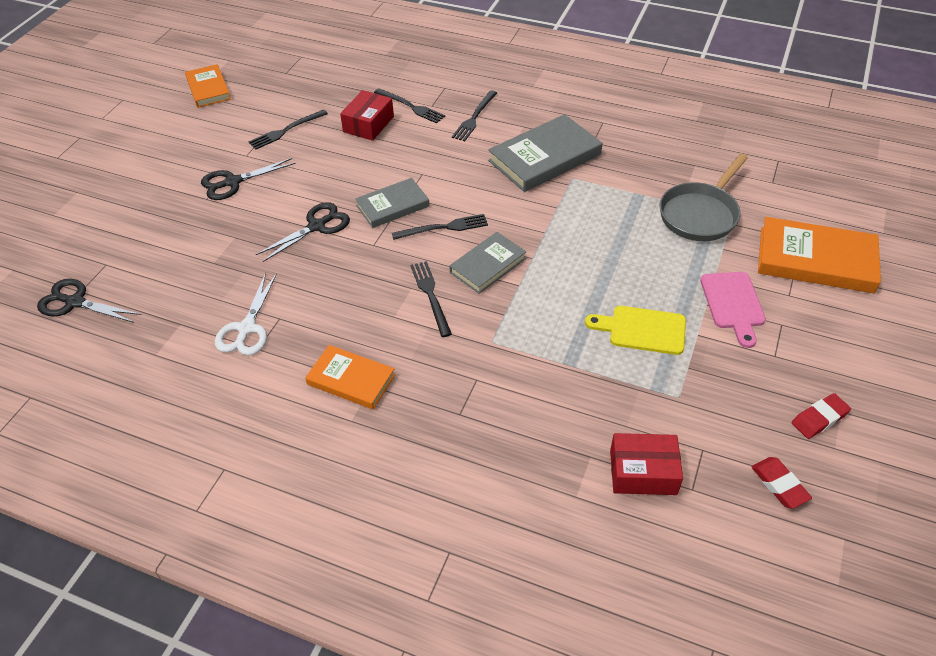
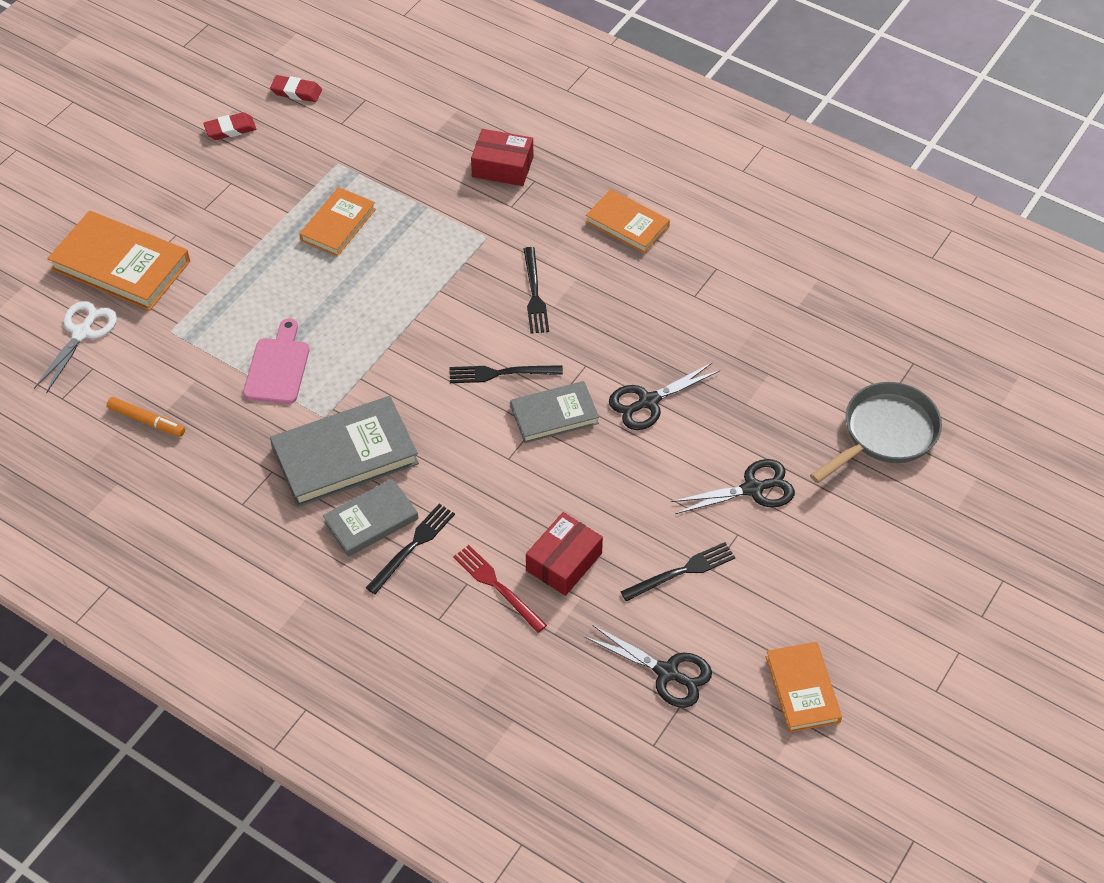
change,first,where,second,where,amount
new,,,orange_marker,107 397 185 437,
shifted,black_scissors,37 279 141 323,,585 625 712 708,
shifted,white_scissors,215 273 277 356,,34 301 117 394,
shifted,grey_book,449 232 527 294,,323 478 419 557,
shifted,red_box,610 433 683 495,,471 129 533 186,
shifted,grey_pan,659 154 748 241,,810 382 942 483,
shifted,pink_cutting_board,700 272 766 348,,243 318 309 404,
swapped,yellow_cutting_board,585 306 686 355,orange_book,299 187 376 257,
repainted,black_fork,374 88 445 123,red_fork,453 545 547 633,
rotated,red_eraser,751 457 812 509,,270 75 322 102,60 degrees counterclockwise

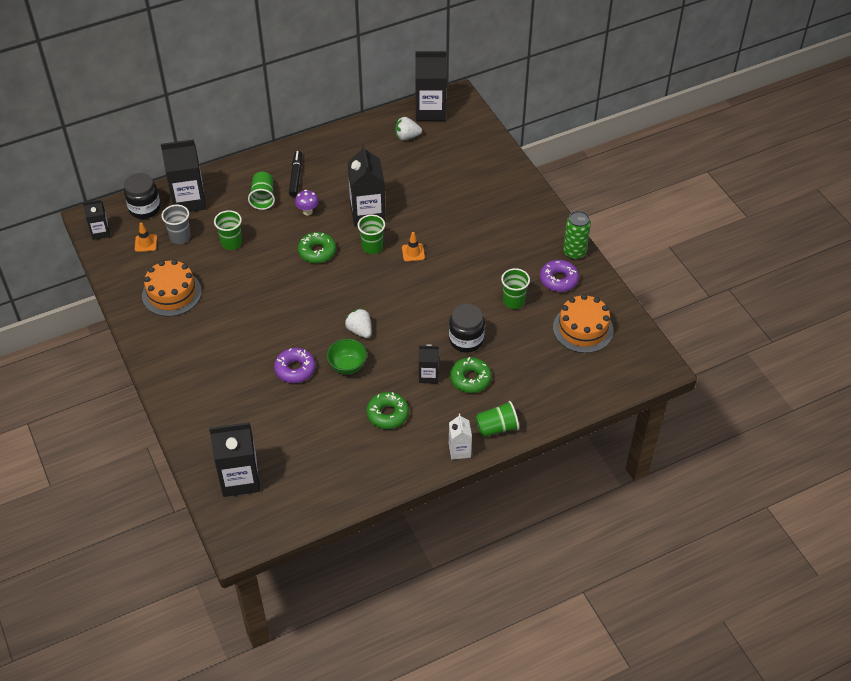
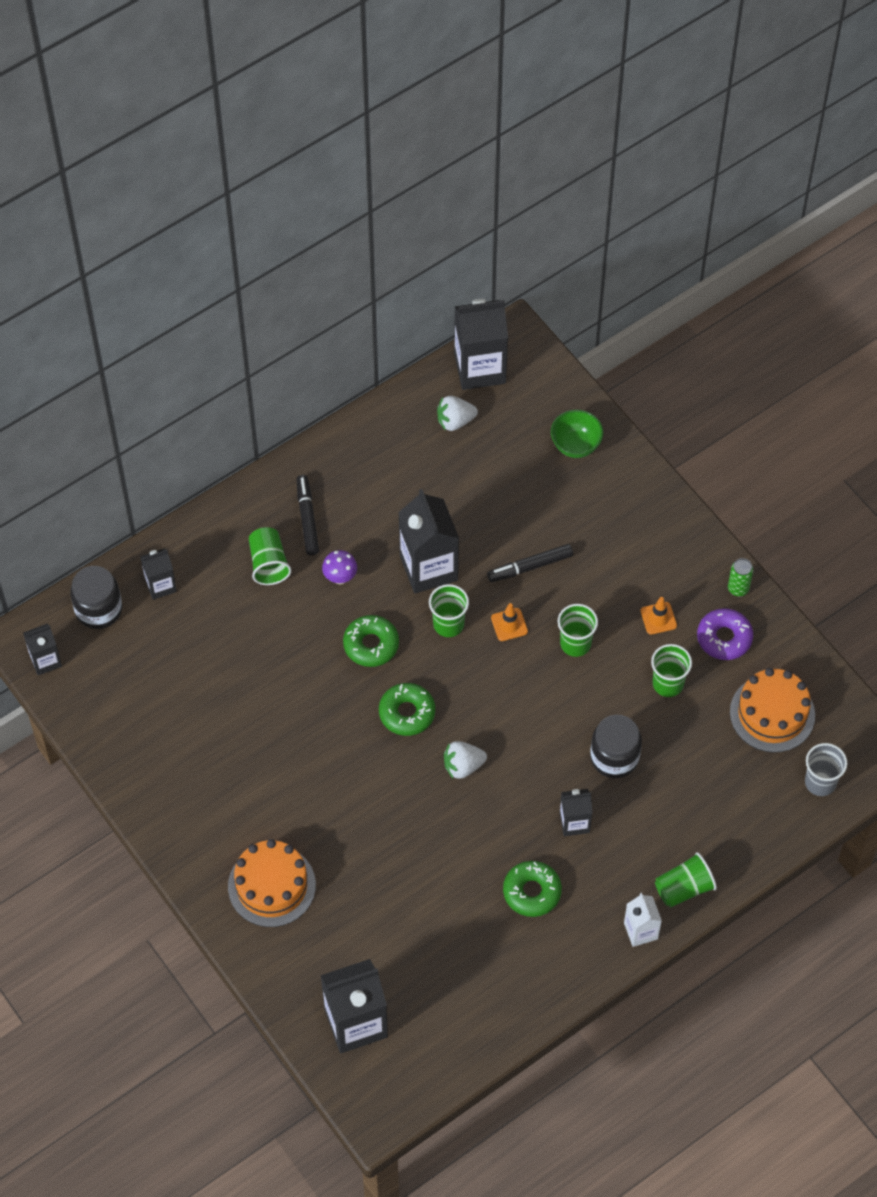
change,first,where,second,where,amount
gone,purple_donut,274 348 316 383,,,
new,,,black_marker,487 544 573 582,
shifted,orange_traffic_cone,135 222 157 252,,640 597 677 635,
shifted,orange_cake,142 259 202 317,,228 839 316 927,
shifted,grey_cup,161 205 191 244,,805 743 847 796,
shifted,green_cup,214 210 242 250,,558 604 598 657,
shifted,green_bowl,327 339 367 375,,551 410 603 458,
shifted,green_donut,450 357 492 393,,379 683 435 736,
rotated,white_strawberry,345 308 371 338,,444 741 487 779,60 degrees counterclockwise
scaled,black_carton,161 139 206 212,,140 548 177 600,x0.54
scaled,green_can,563 211 591 260,,728 558 753 596,x0.64

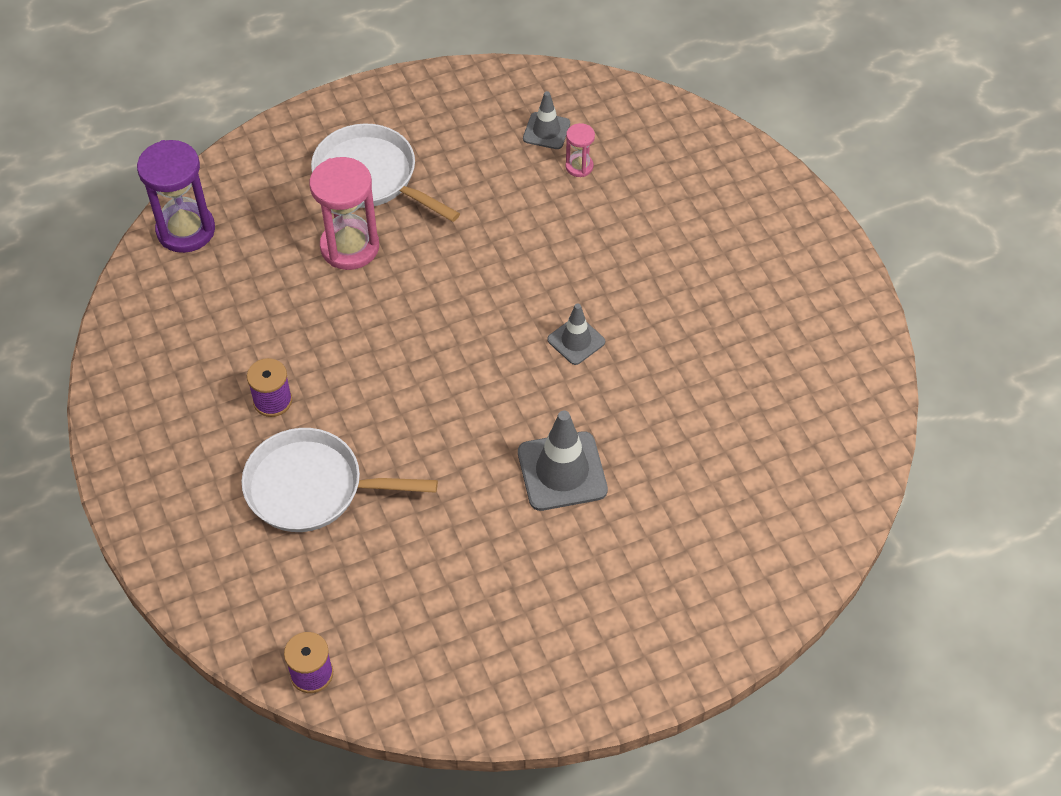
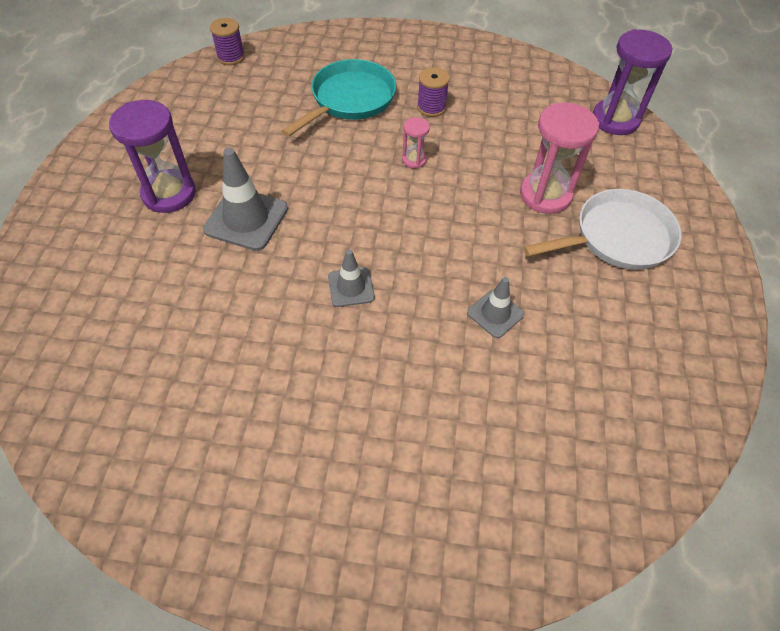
change,first,where,second,where,amount
new,,,purple_hourglass,109 100 196 213,
shifted,grey_traffic_cone,523 91 570 149,,467 277 524 338,
shifted,pink_hourglass,566 123 595 177,,402 117 430 169,
repainted,white_pan,241 428 438 532,turquoise_pan,282 59 396 137,

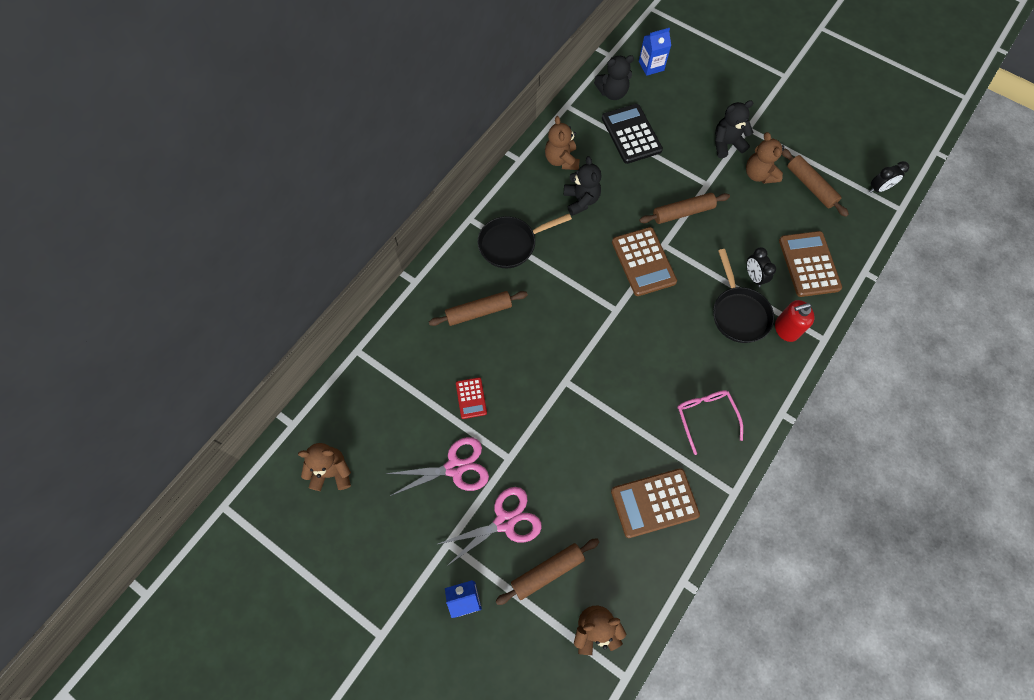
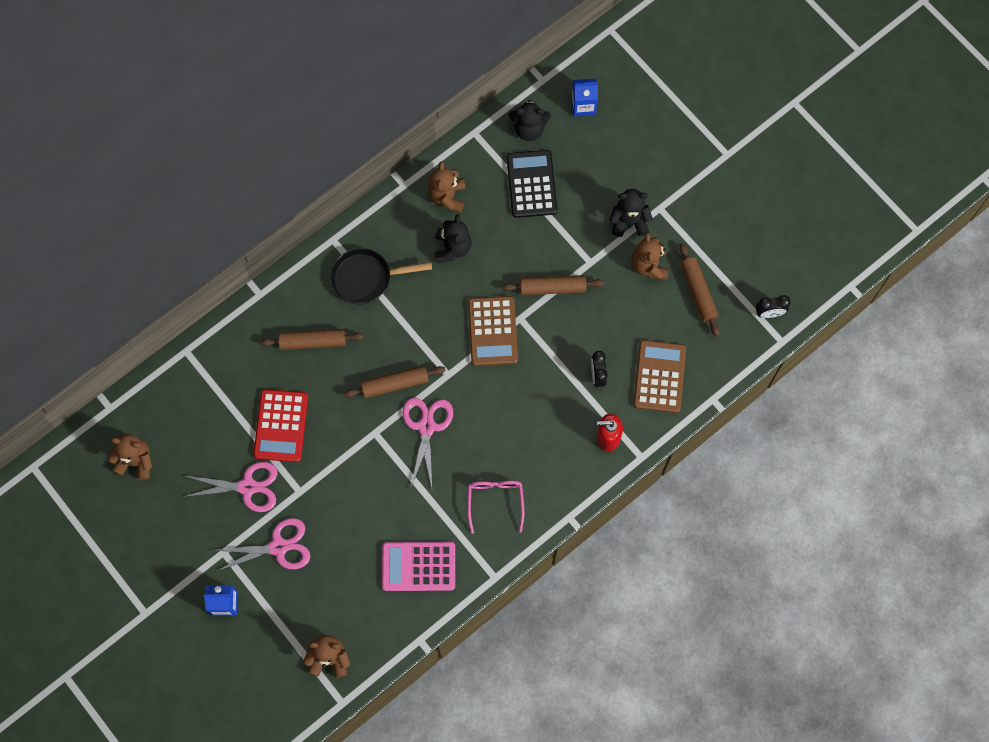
change,first,where,second,where,amount
gone,black_pan,713 249 774 343,,,
new,,,pink_scissors,402 398 453 487,
shifted,brown_rolling_pin,495 539 599 605,,344 365 445 398,
repainted,brown_calculator,611 468 700 538,pink_calculator,382 542 455 591,
scaled,red_calculator,456 377 487 419,,253 389 308 462,x1.86

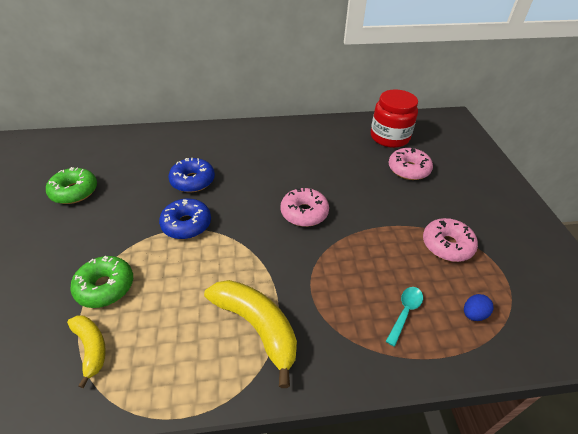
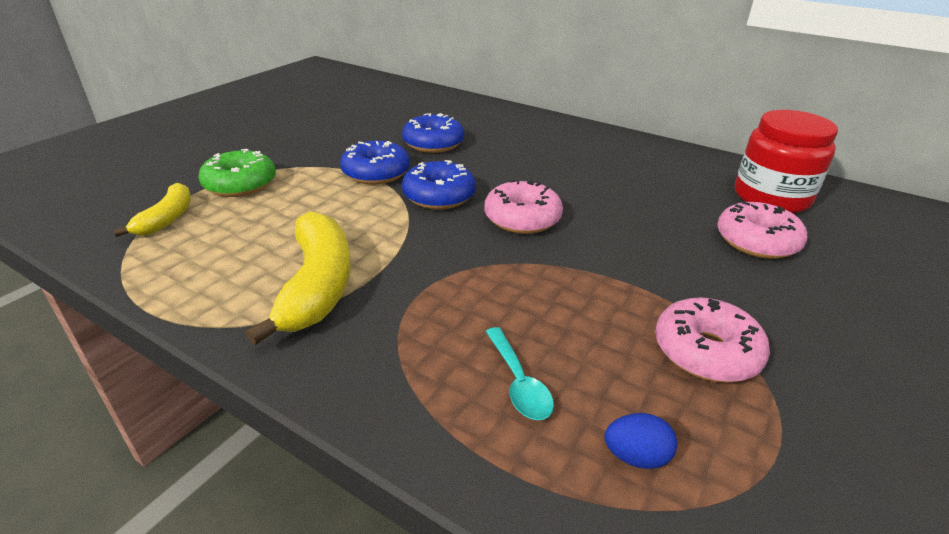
change,first,where,second,where,amount
gone,green_donut,46 167 97 204,,,
new,,,blue_donut,402 160 476 210,
rotated,turquoise_spoon,386 287 423 346,,485 327 554 420,90 degrees clockwise

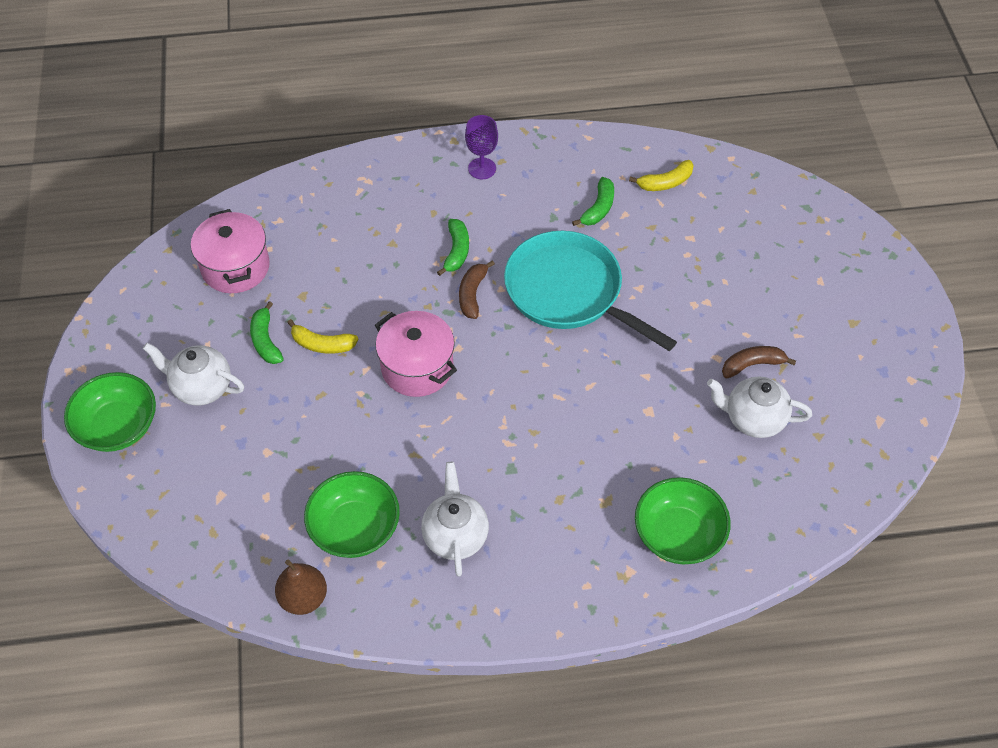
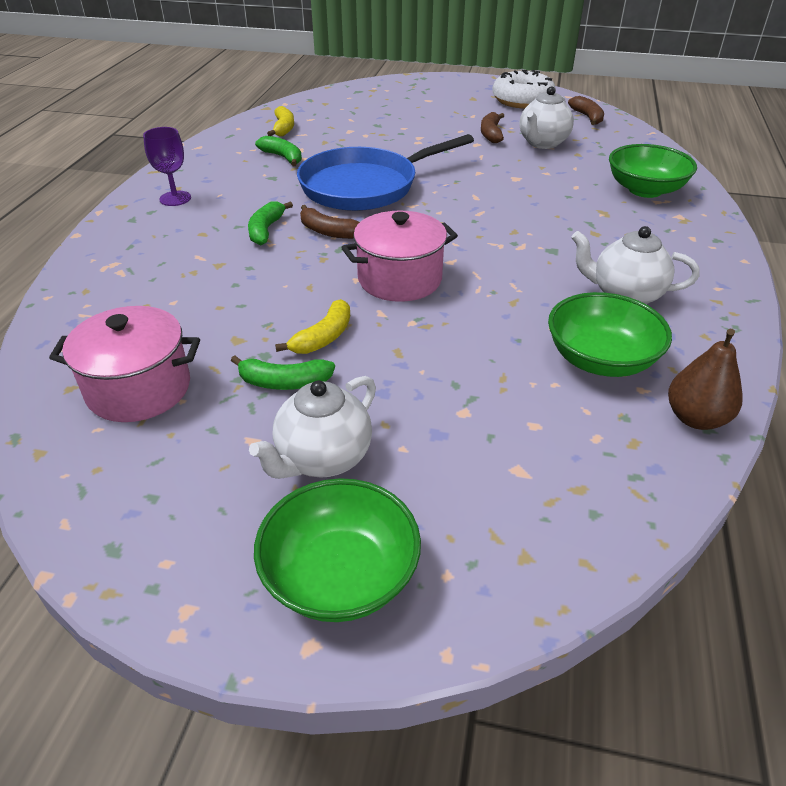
change,first,where,second,where,amount
new,,,white_donut,492 70 556 109,
new,,,brown_banana,568 96 604 125,
repainted,turquoise_pan,504 231 677 351,blue_pan,297 134 474 211,
rotated,green_banana,437 219 469 276,,248 201 293 245,105 degrees counterclockwise

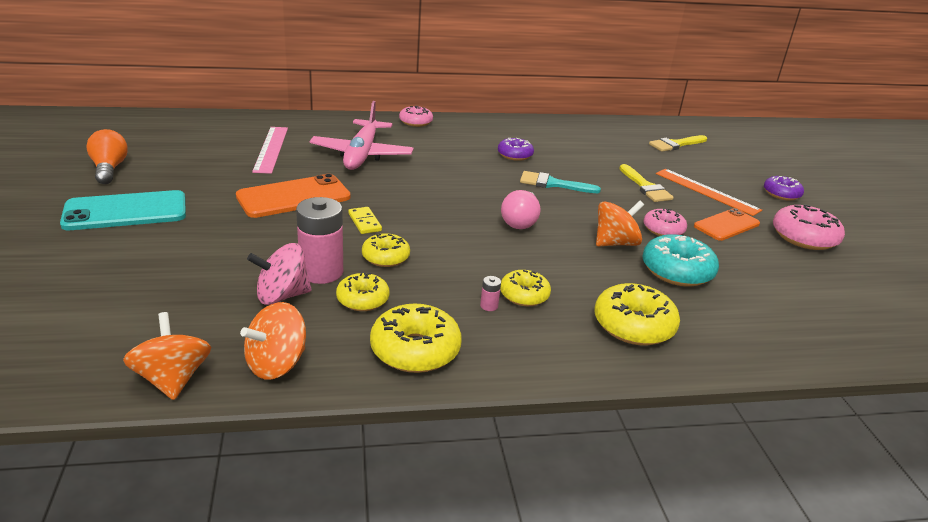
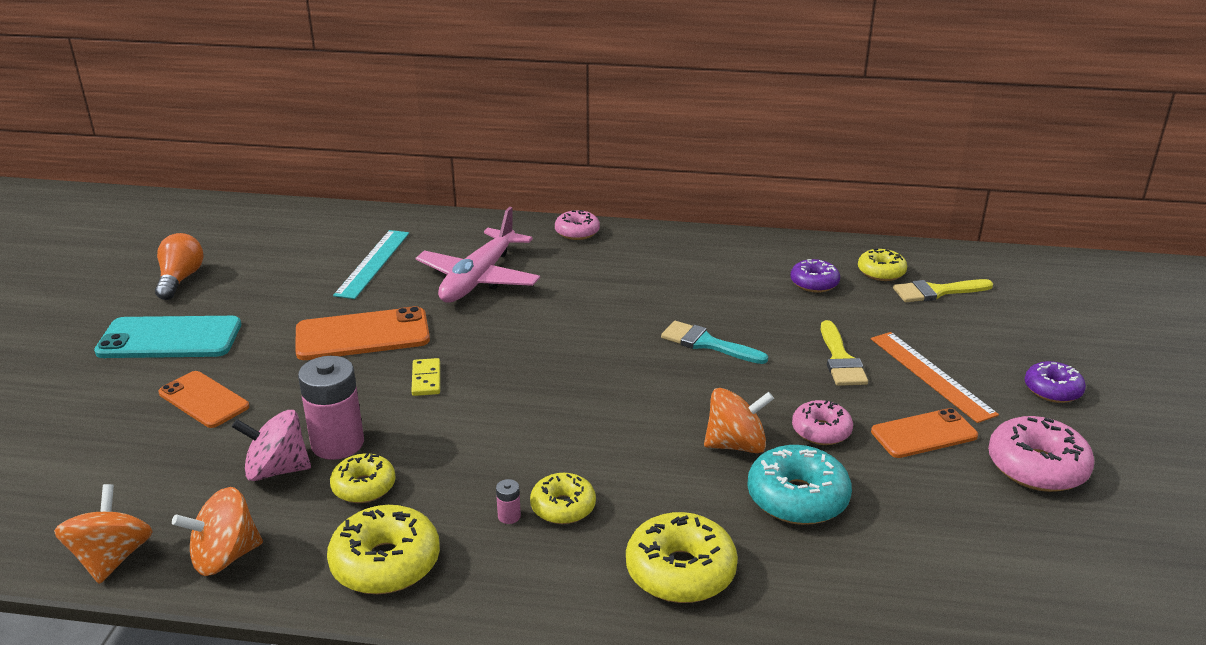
change,first,where,second,where,amount
gone,pink_light_bulb,501 190 540 229,,,
new,,,orange_phone,158 371 249 428,
shifted,yellow_donut,362 233 410 267,,858 249 907 281,
shifted,purple_donut,498 138 534 161,,790 259 840 293,
repainted,pink_ruler,252 127 288 174,turquoise_ruler,333 230 409 299,

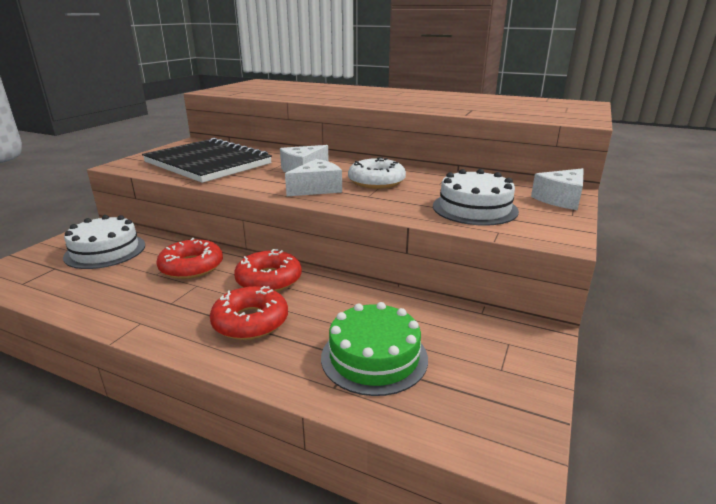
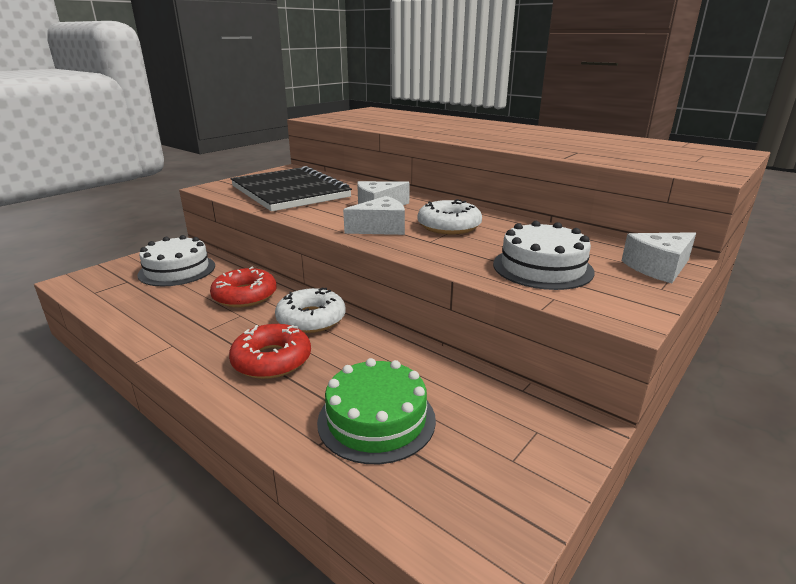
change,first,where,second,where,amount
repainted,red_donut,234 249 302 292,white_donut,275 287 346 333,

